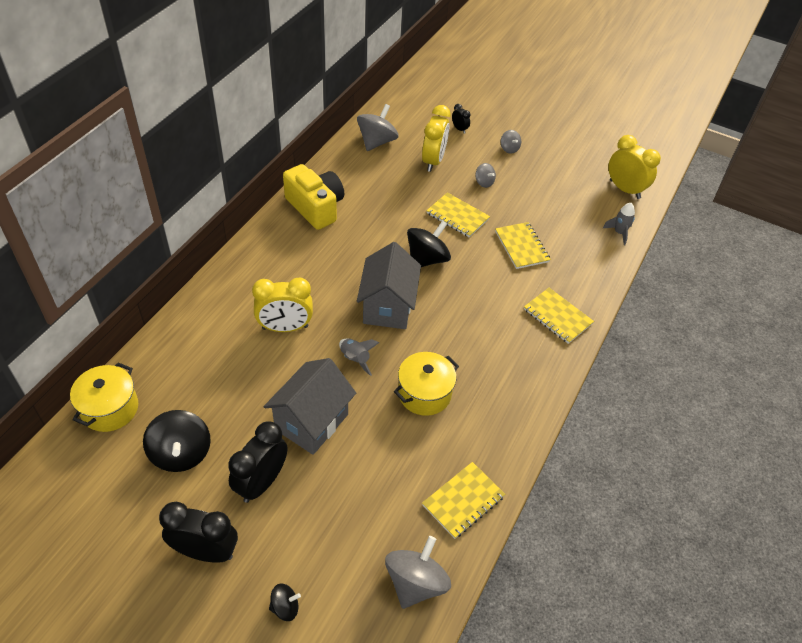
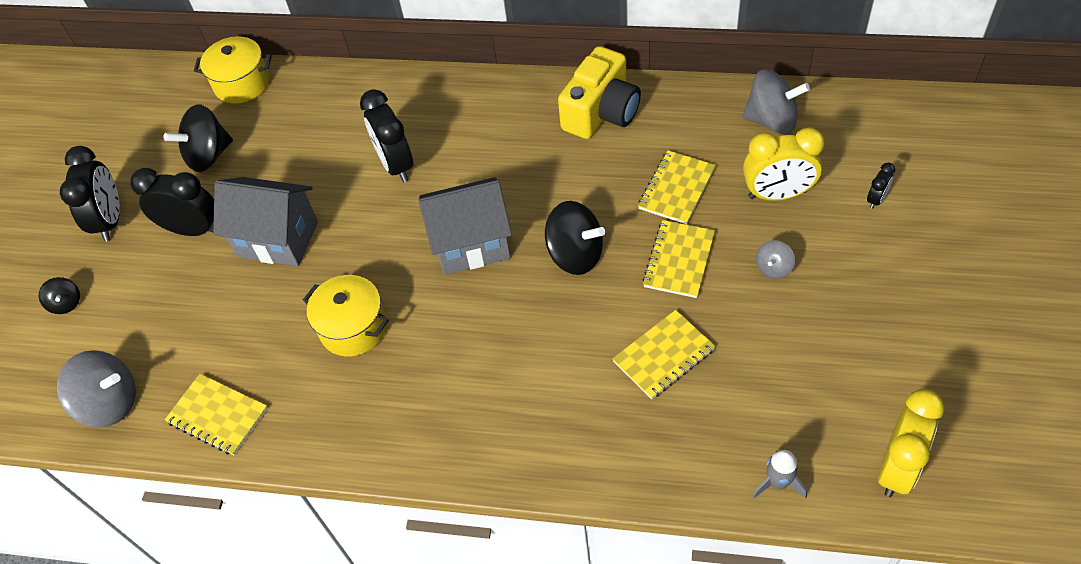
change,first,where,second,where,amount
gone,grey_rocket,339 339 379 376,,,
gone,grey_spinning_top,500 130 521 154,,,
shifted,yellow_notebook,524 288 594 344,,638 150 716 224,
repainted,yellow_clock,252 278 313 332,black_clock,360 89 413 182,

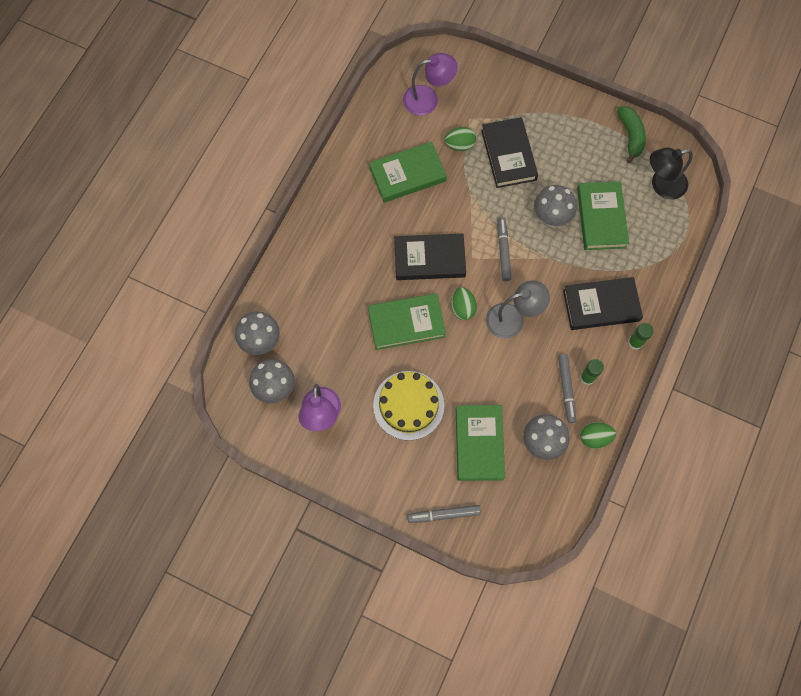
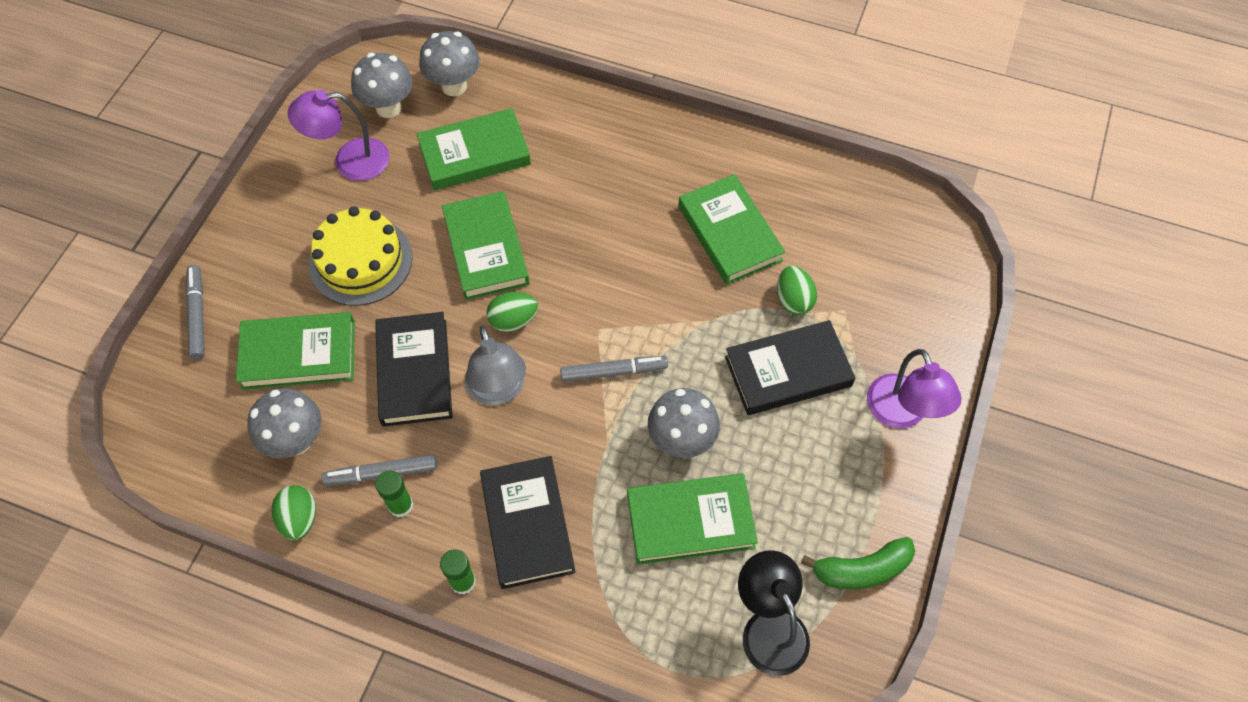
change,first,where,second,where,amount
new,,,green_book,417 108 531 191,
shifted,black_book,394 234 466 280,,375 312 452 427,
shifted,purple_lamp,403 53 458 116,,867 349 962 428,

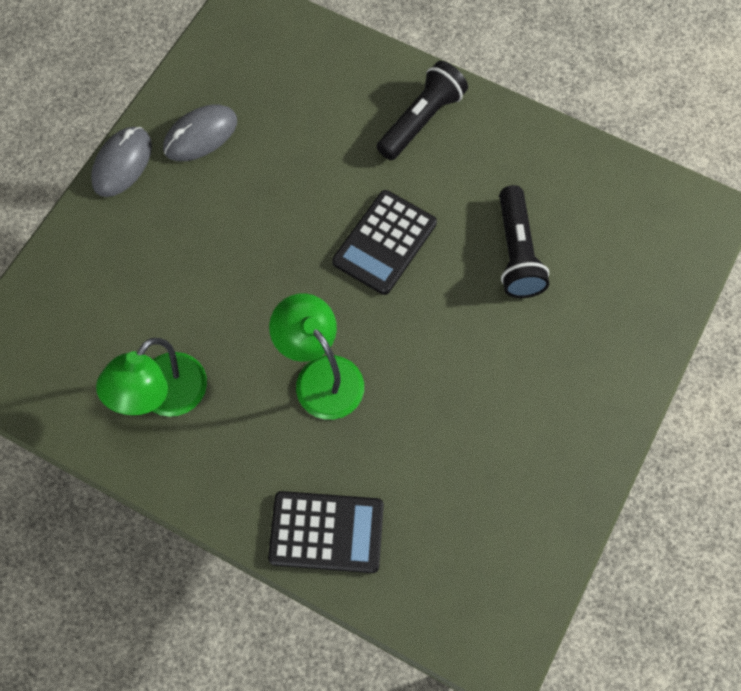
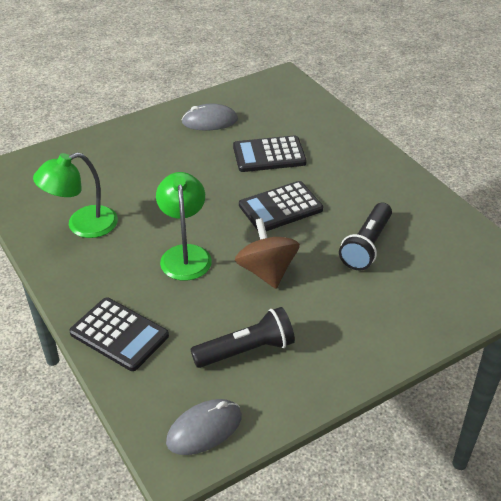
change,first,where,second,where,amount
new,,,black_calculator,233 135 307 172,
new,,,brown_spinning_top,235 218 300 289,
shifted,grey_mouse,91 127 152 197,,166 399 242 455,
shifted,black_flashlight,377 61 468 160,,190 307 295 368,

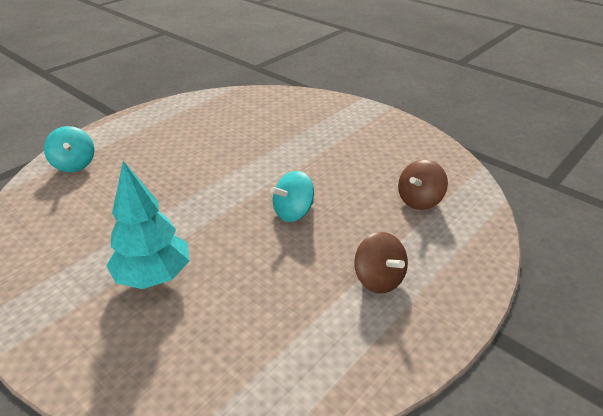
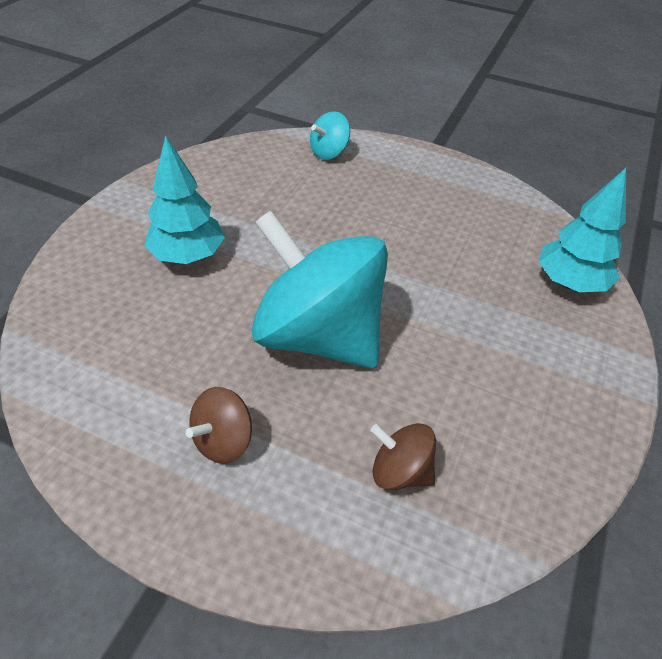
change,first,where,second,where,amount
new,,,turquoise_tree,538 168 626 292,
scaled,turquoise_spinning_top,270 171 314 222,,252 211 388 368,x2.36

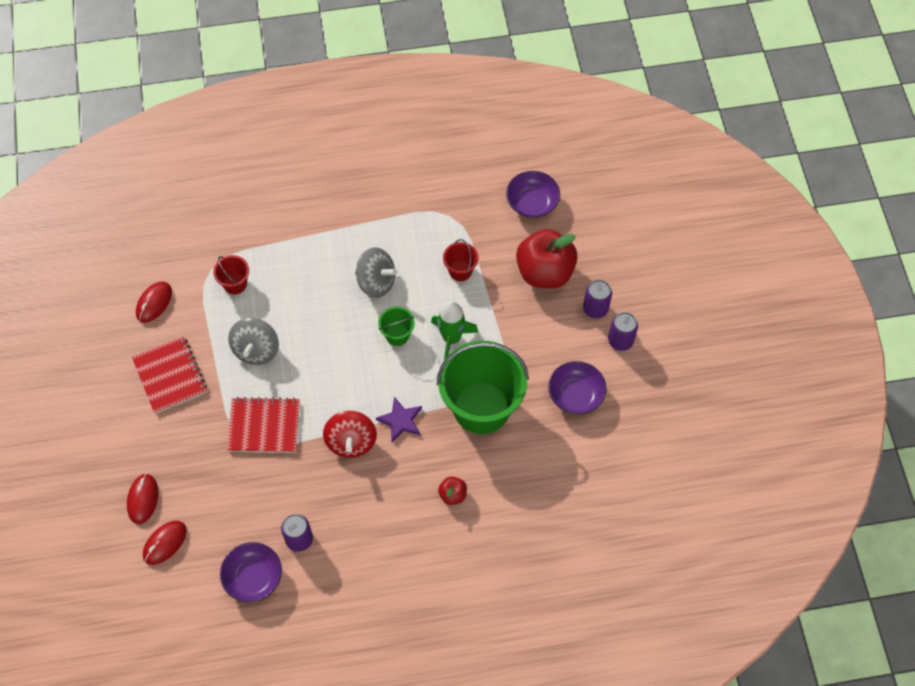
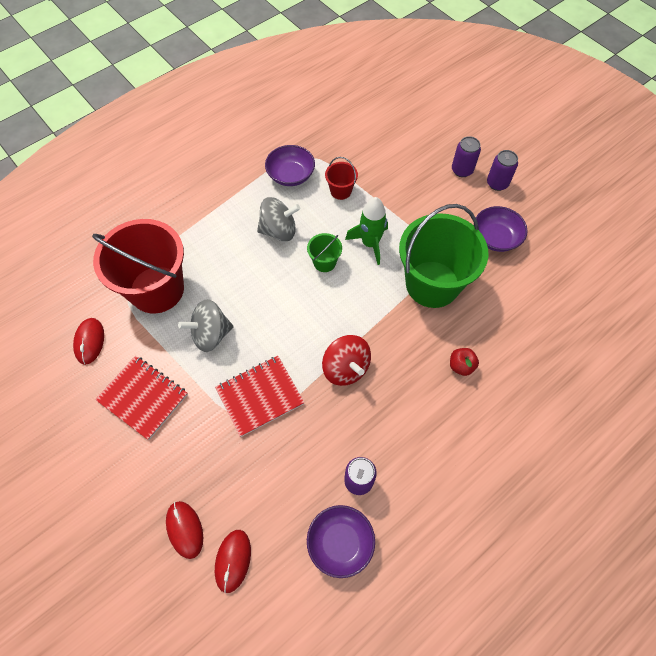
change,first,where,second,where,amount
gone,purple_star,376 397 422 442,,,
gone,red_apple,516 229 578 288,,,
shifted,purple_bowl,506 171 560 218,,265 145 315 186,
rotated,grey_spinning_top,228 318 279 365,,178 299 234 352,90 degrees clockwise
scaled,red_bucket,213 255 249 294,,92 219 184 314,x2.32

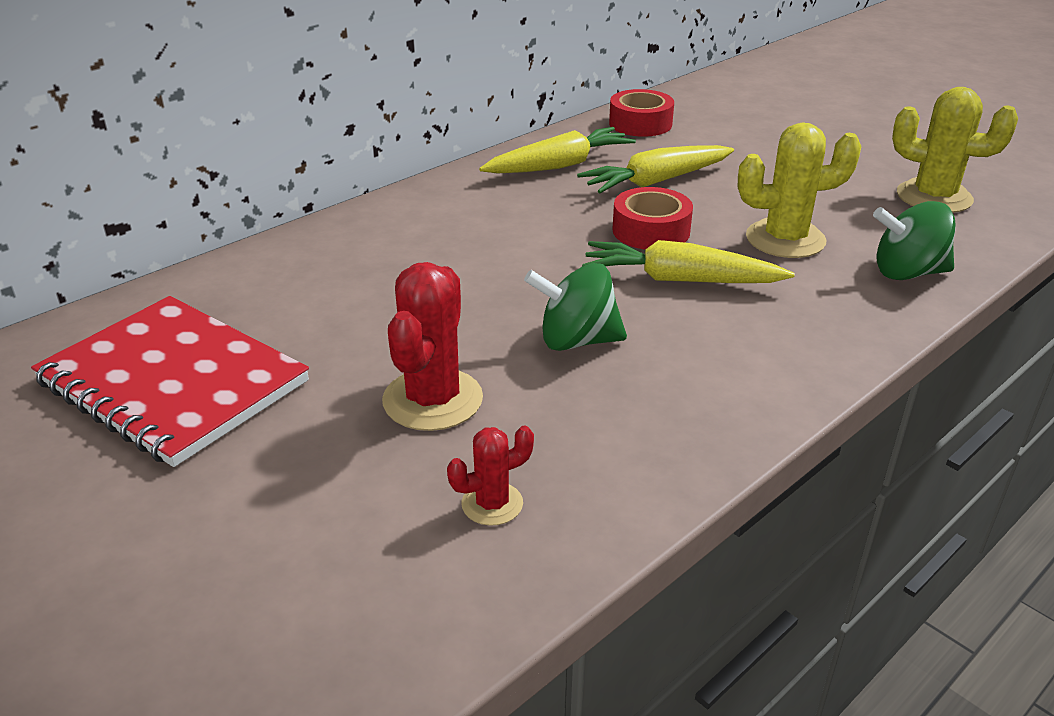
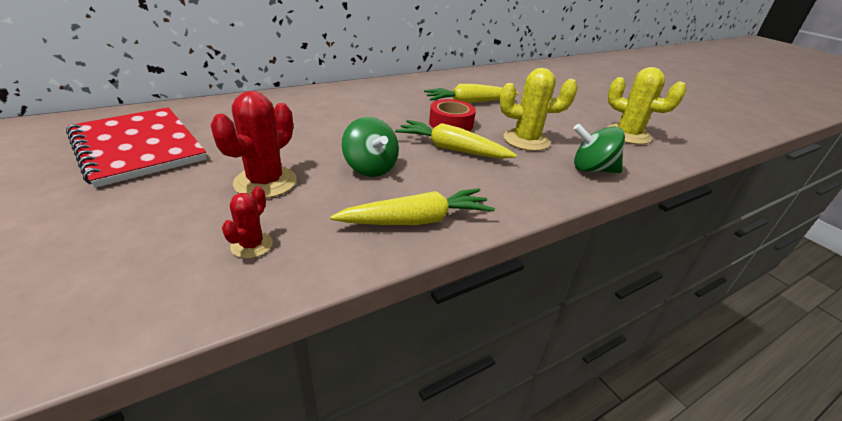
change,first,where,second,where,amount
gone,red_tape,609 89 674 137,,,
shifted,yellow_carrot,479 127 636 174,,330 188 495 225,
rotated,red_cactus,447 426 534 526,,222 186 273 258,60 degrees counterclockwise
rotated,green_spinning_top,524 263 627 351,,342 117 399 177,135 degrees counterclockwise

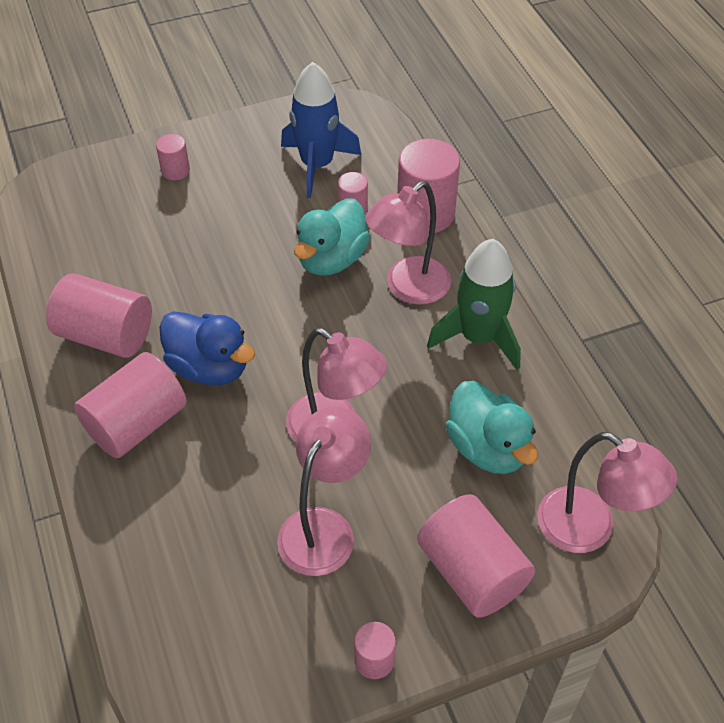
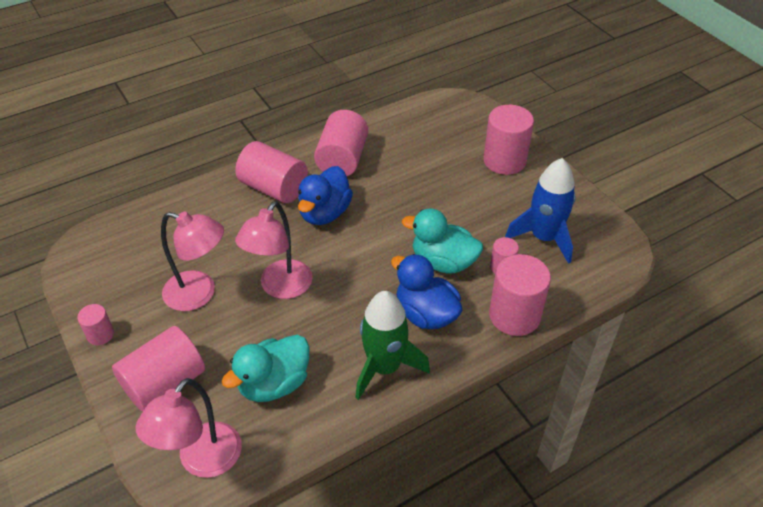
change,first,where,second,where,amount
swapped,pink_lamp,365 181 451 305,blue_duck,391 254 462 329,
scaled,pink_cylinder,156 134 190 180,,483 105 534 175,x1.97

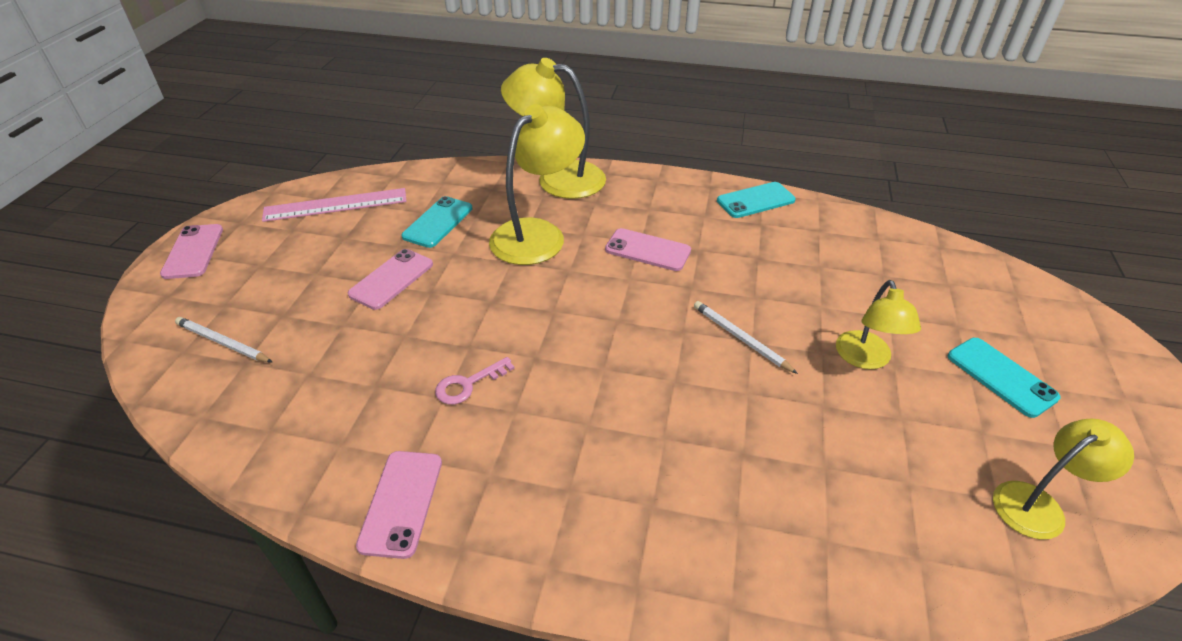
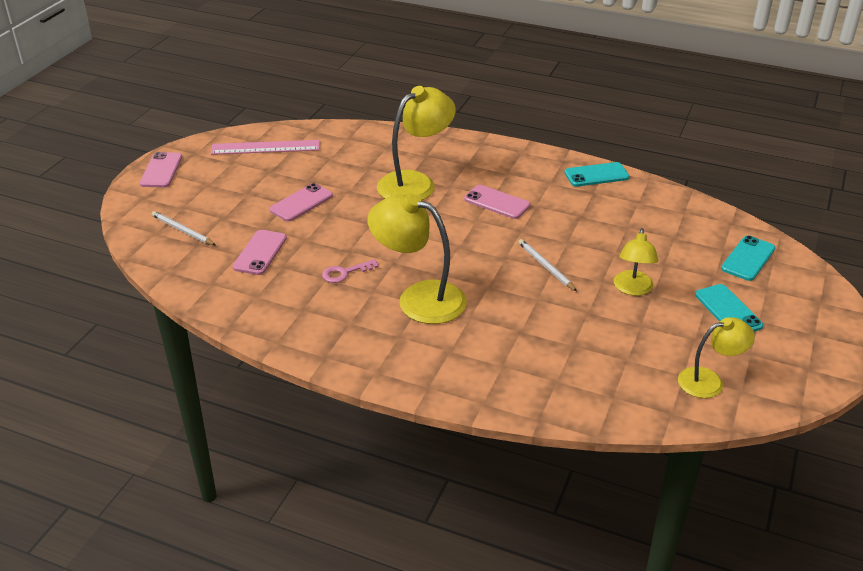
change,first,where,second,where,amount
shifted,pink_phone,356 451 442 559,,233 230 287 275,
shifted,turquoise_phone,401 196 472 248,,721 236 775 281,
shifted,yellow_lamp,501 58 606 199,,368 193 467 324,

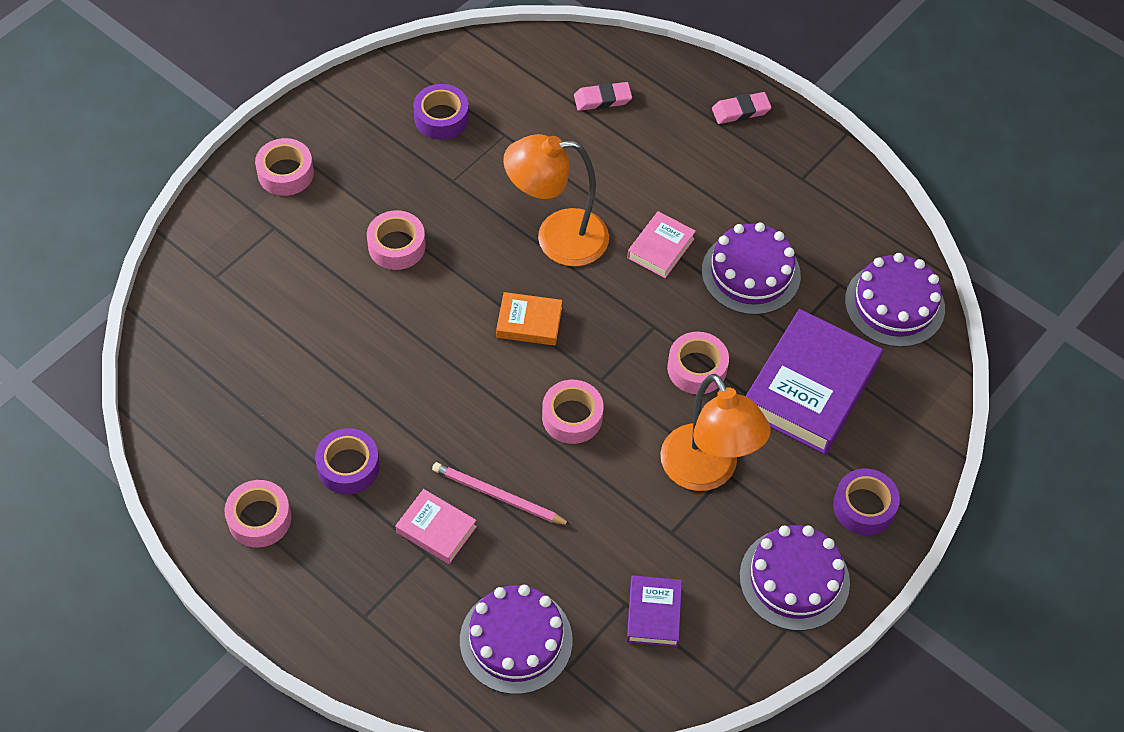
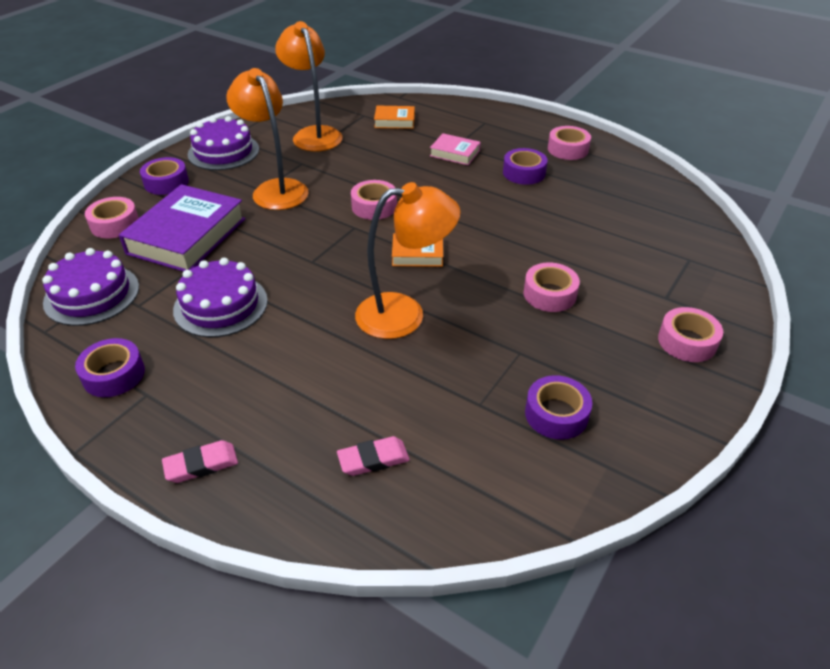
change,first,where,second,where,amount
gone,pink_pencil,432 462 571 525,,,
gone,pink_book,627 211 696 278,,,
new,,,purple_tape,75 338 145 397,
shifted,pink_tape,667 332 729 394,,85 197 139 238,
swapped,purple_cake,460 585 573 694,orange_book,374 106 415 129,
swapped,purple_book,627 575 682 647,orange_lamp,275 21 343 152,

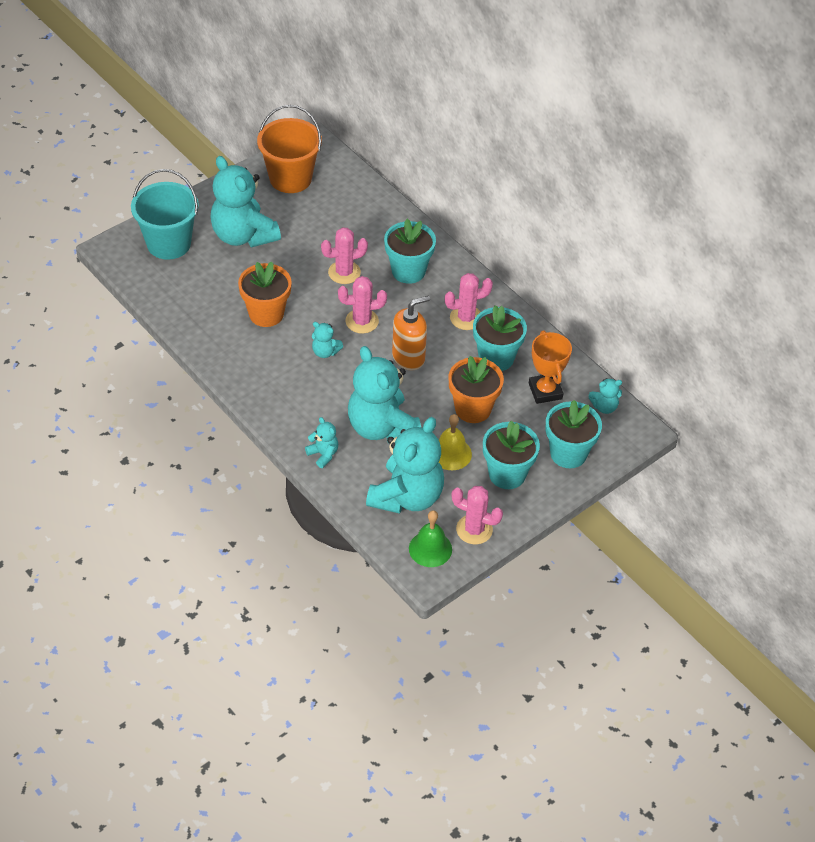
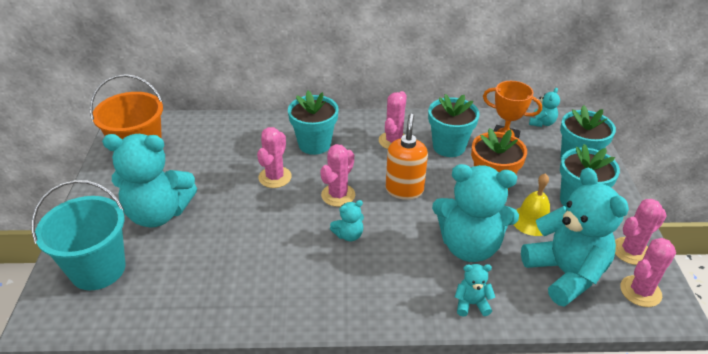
change,first,where,second,where,amount
gone,orange_flower_pot,238 261 292 327,,,
swapped,green_bell,409 510 452 567,pink_cactus,620 238 676 307,

